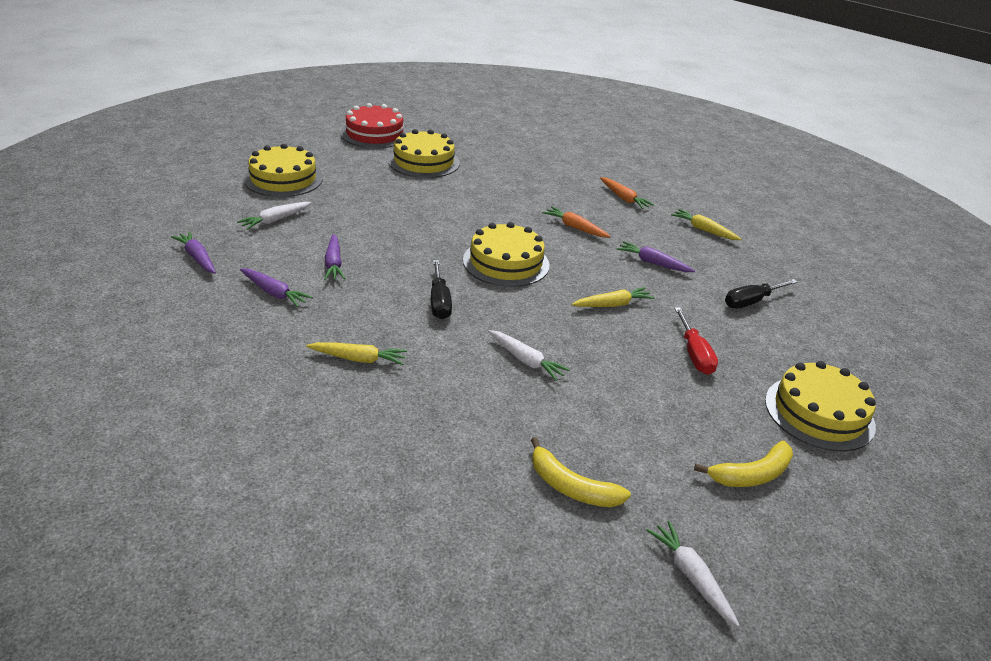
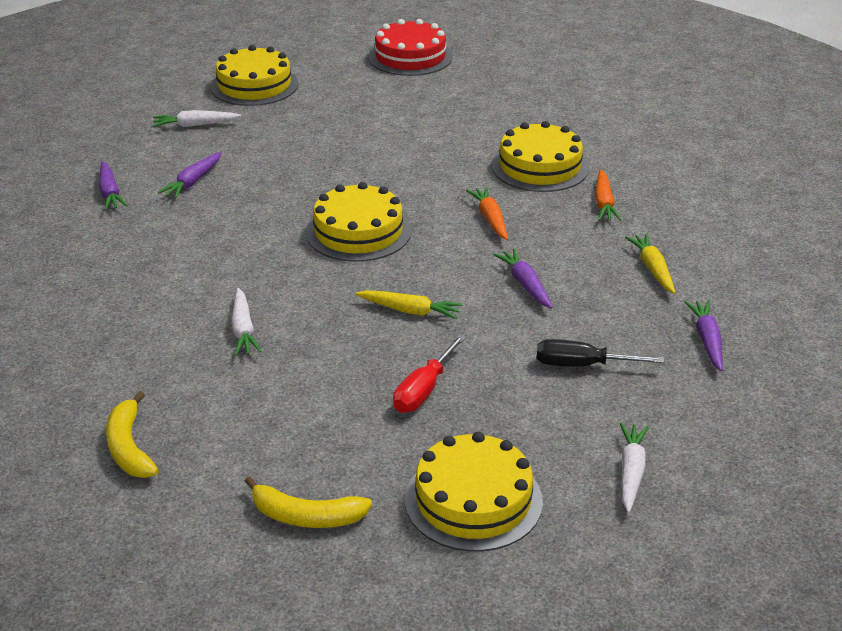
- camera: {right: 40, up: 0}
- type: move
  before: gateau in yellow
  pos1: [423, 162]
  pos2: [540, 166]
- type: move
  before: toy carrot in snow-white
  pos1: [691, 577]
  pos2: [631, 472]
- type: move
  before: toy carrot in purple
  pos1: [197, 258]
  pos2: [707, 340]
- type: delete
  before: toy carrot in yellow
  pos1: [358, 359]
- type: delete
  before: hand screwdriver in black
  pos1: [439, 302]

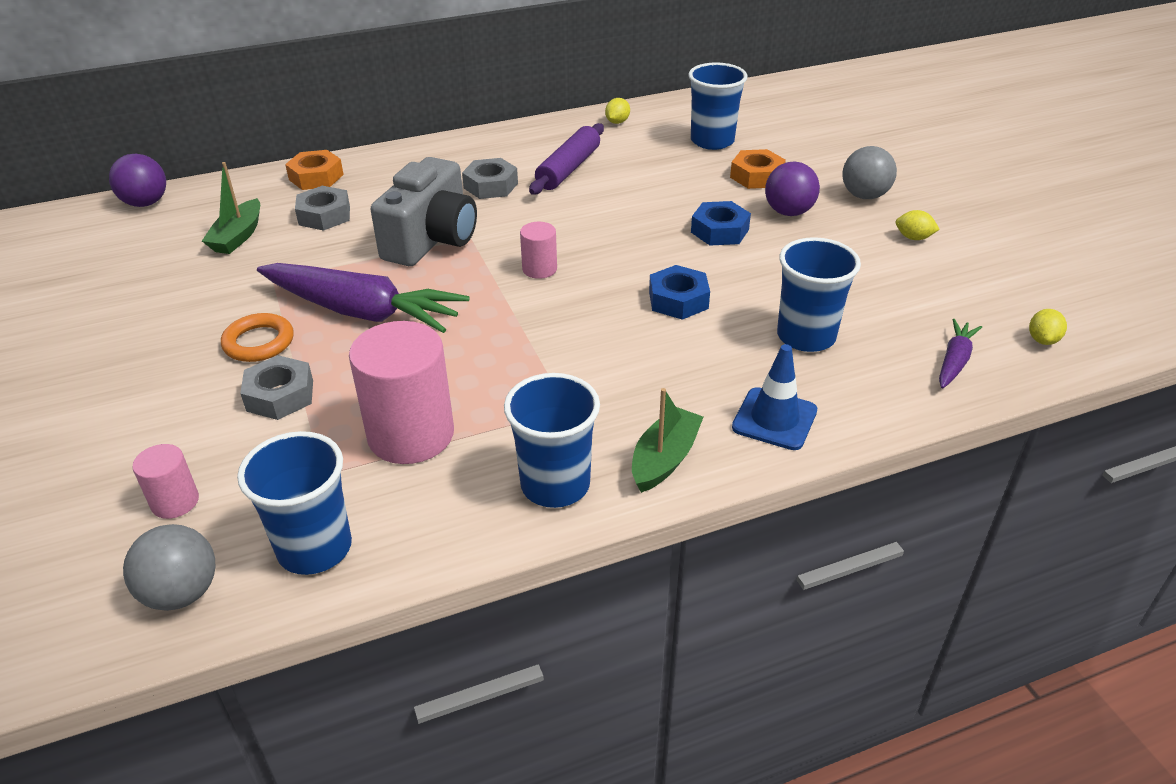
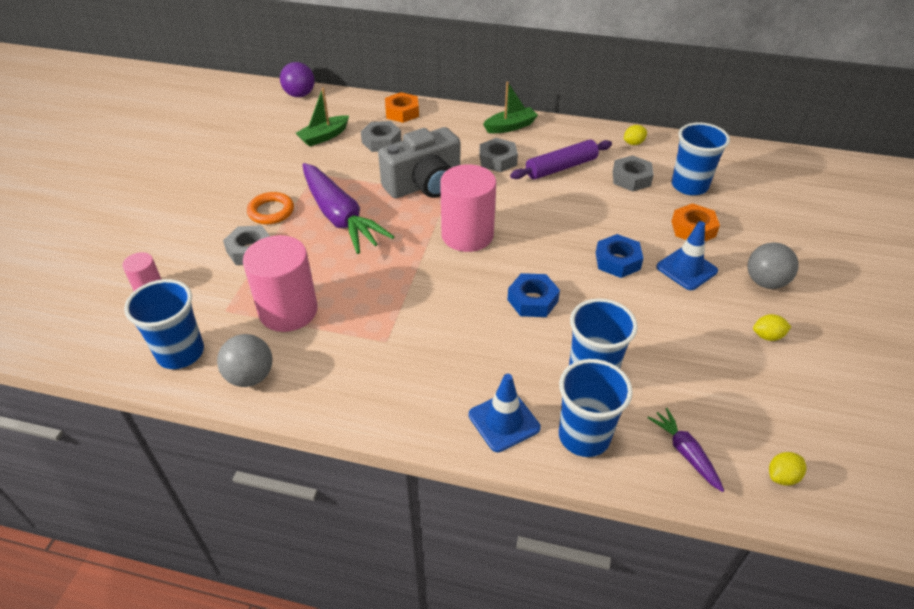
- camera: {right: 35, up: 5}
- type: move
  before: play ball in grey
  pos1: [182, 593]
  pos2: [250, 376]
- type: resize
  before: cylinder in pink
  pos1: [539, 269]
  pos2: [467, 235]
  scale: 2.01
- type: move
  before: sailboat in green
  pos1: [664, 459]
  pos2: [510, 126]
- type: move
  before: tumbler in cobalt
  pos1: [555, 485]
  pos2: [584, 436]
- type: insert
  after: nut in grey
  pos2: [631, 178]
- type: rotate
  before: toy carrot in purple
  pos1: [954, 361]
  pos2: [685, 453]
  turn: -90
- type: replace
  before: play ball in purple
  after: safety cone in cobalt
  pos1: [788, 212]
  pos2: [686, 269]
- type: rotate
  before: lemon in yellow
  pos1: [913, 238]
  pos2: [767, 336]
  turn: -60

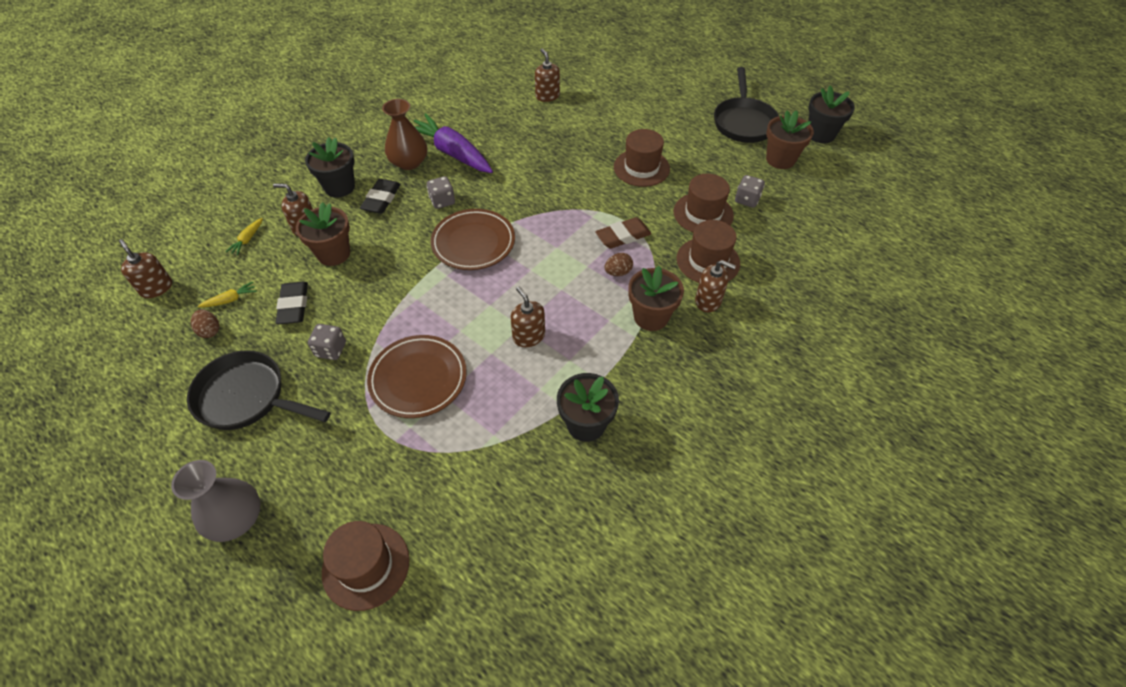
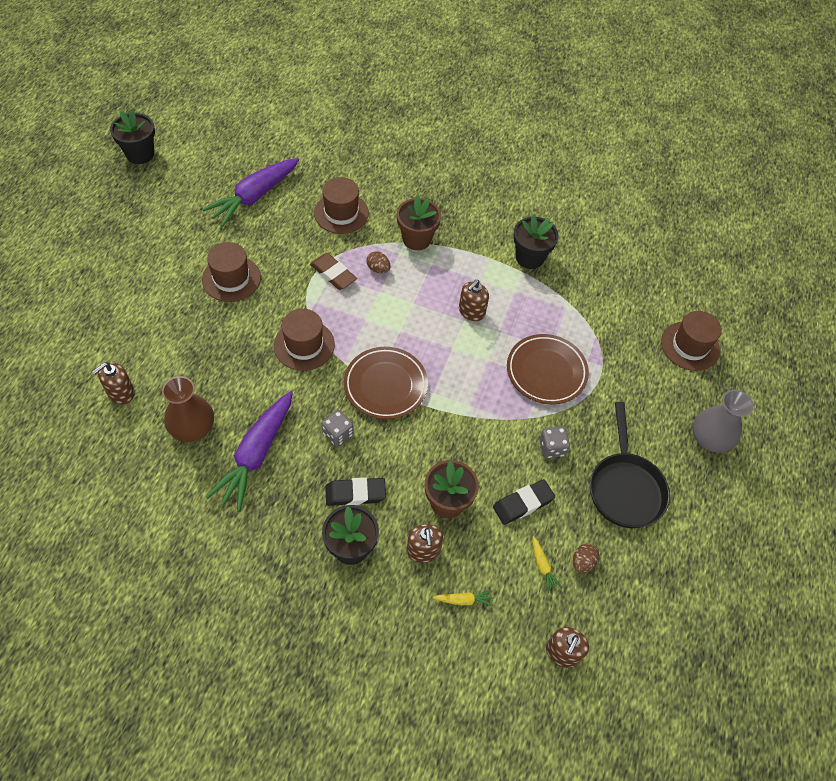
- camera: {right: -115, up: 5}
- type: move
  before: vase in russet
  pos1: [409, 162]
  pos2: [192, 427]
- type: replace
  before: dice in grey
  after: toy carrot in purple
  pos1: [747, 200]
  pos2: [254, 196]
- type: move
  before: top hat in russet
  pos1: [703, 213]
  pos2: [304, 345]
- type: rotate
  before: toy carrot in yellow
  pos1: [230, 300]
  pos2: [542, 566]
  turn: -150
- type: delete
  before: soap dispenser in russet
  pos1: [708, 301]
- type: delete
  before: skillet in black
  pos1: [743, 122]
- type: delete
  before: flower pot in russet
  pos1: [780, 159]

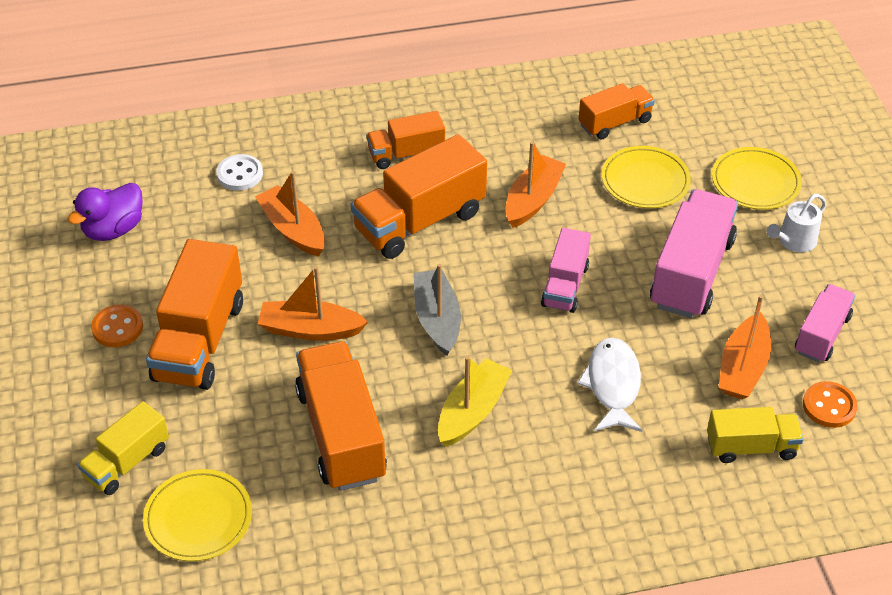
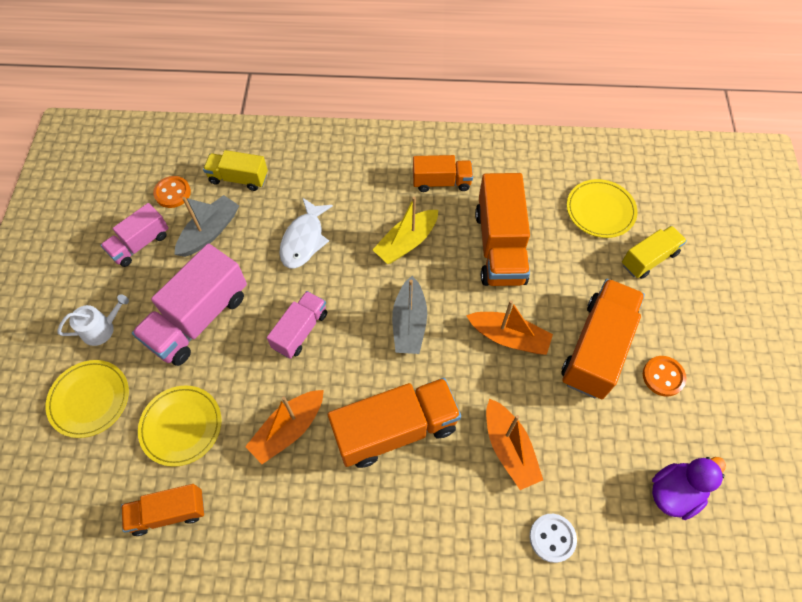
- camera: {right: -165, up: 15}
- type: recolor
  before: sailboat in bright orange
  after: sailboat in grey
  pos1: [743, 368]
  pos2: [210, 232]
- type: move
  before: toy truck in bright orange
  pos1: [406, 154]
  pos2: [441, 182]

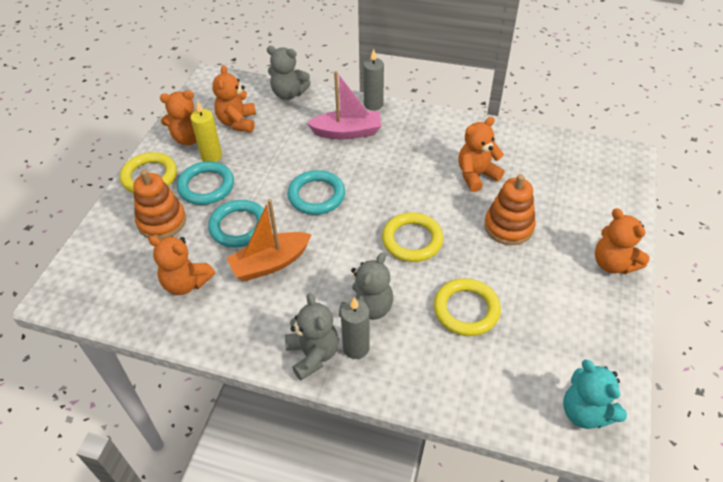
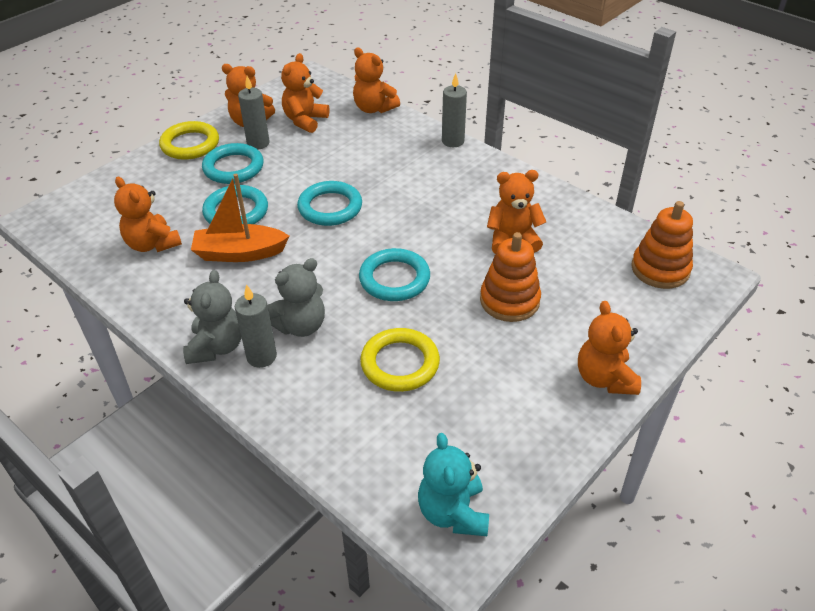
- camera: {right: 25, up: -5}
- type: recolor
  before: wax candle in yellow
  after: wax candle in grey
  pos1: [211, 156]
  pos2: [258, 143]
- type: recolor
  before: stuffed bear in grey
  after: stuffed bear in bright orange
  pos1: [288, 94]
  pos2: [374, 108]
- type: recolor
  before: torus in yellow
  after: torus in aqua
  pos1: [412, 240]
  pos2: [394, 279]
- type: move
  before: stacking toy in bright orange
  pos1: [162, 221]
  pos2: [660, 269]
- type: delete
  before: sailboat in pink
  pos1: [347, 132]

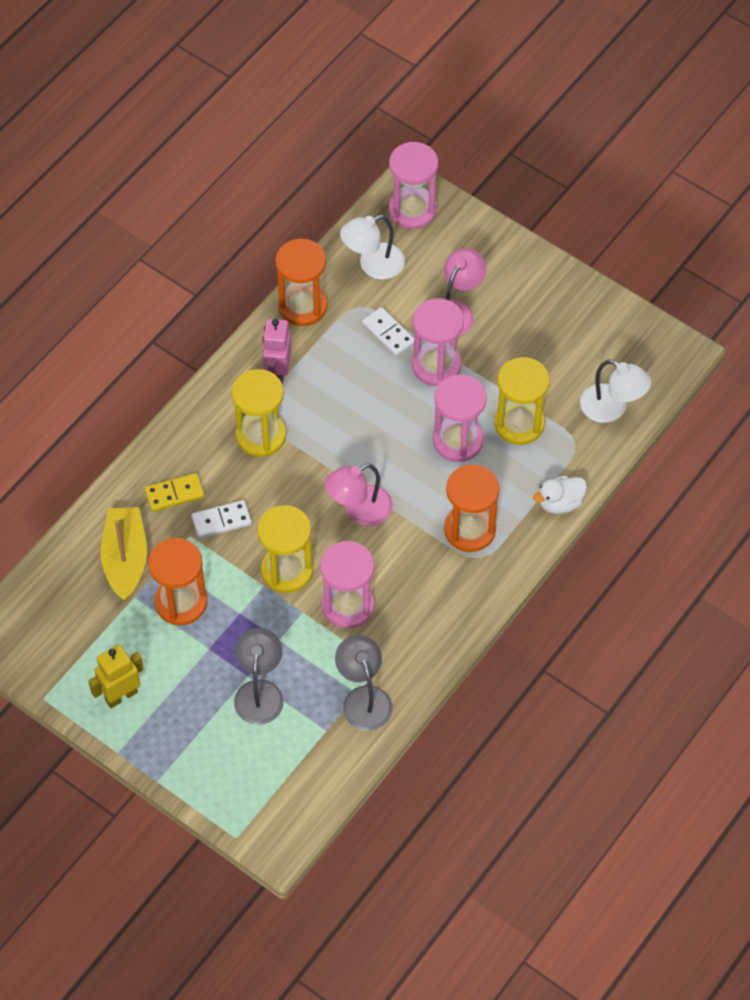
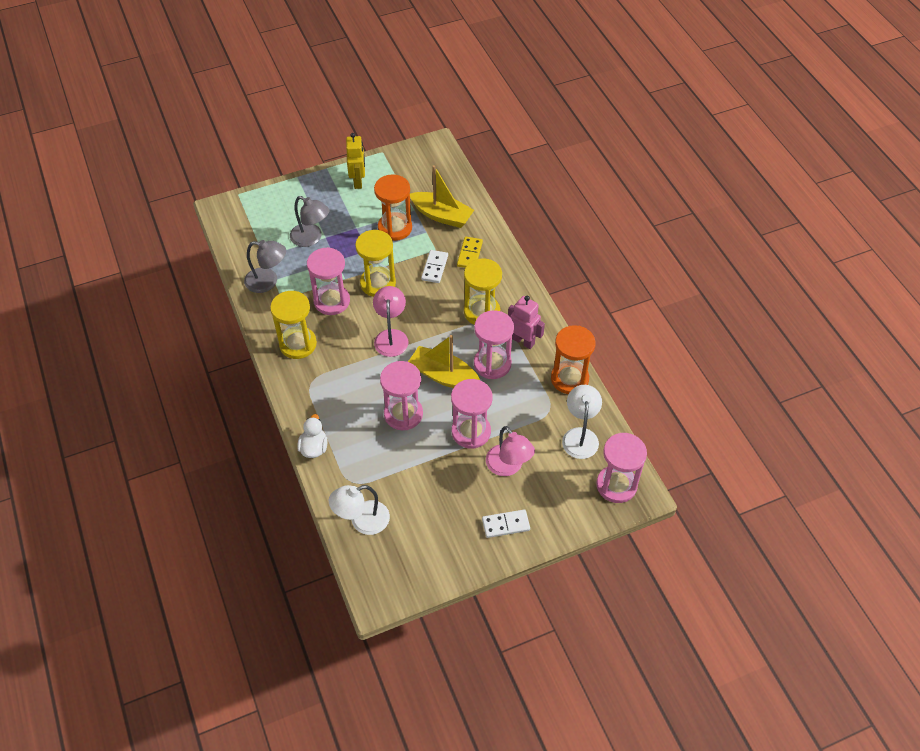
- camera: {right: 120, up: -5}
- type: move
  before: sand timer in yellow
  pos1: [519, 423]
  pos2: [298, 344]
- type: insert
  after: sailboat in yellow
  pos2: [444, 375]
- type: insert
  after: sand timer in pink
  pos2: [492, 364]
- type: move
  before: domino piece in snow-white
  pos1: [388, 333]
  pos2: [505, 524]
- type: delete
  before: sand timer in bright orange
  pos1: [470, 530]

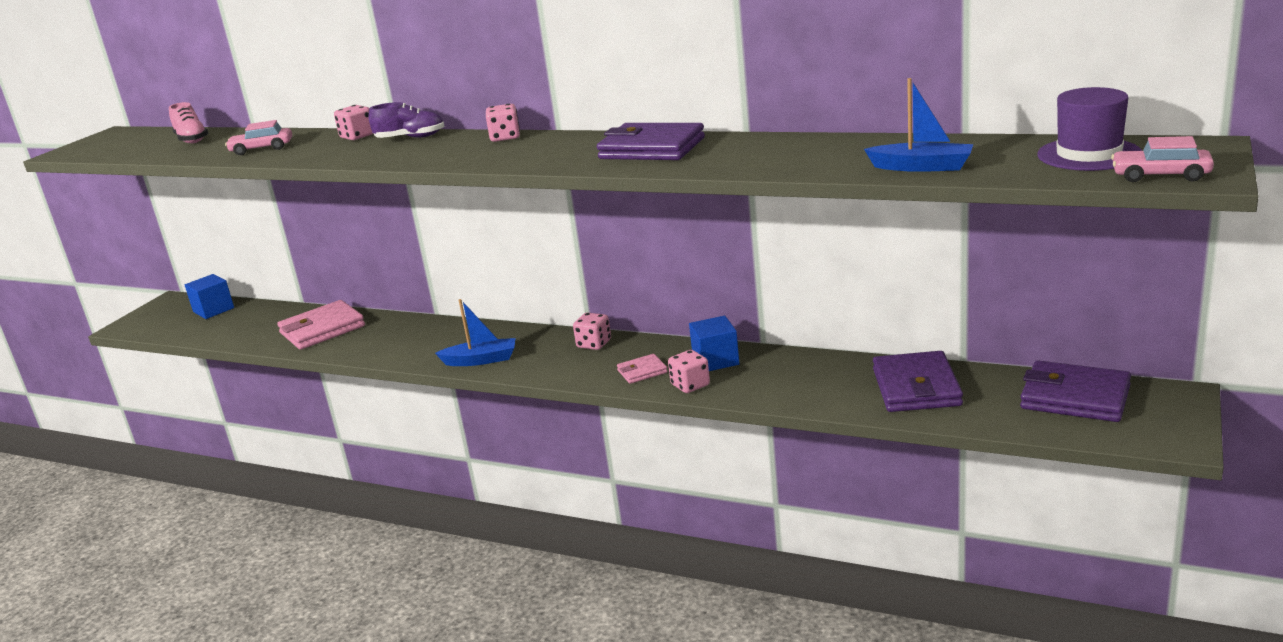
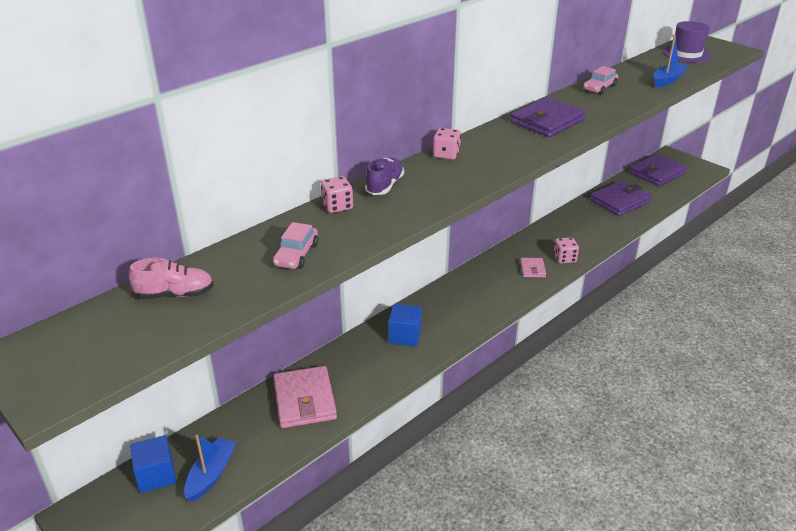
- camera: {right: -70, up: 10}
- type: move
  before: sailboat in cobalt
  pos1: [481, 360]
  pos2: [211, 474]
- type: move
  before: solid cube in cobalt
  pos1: [715, 360]
  pos2: [405, 335]
- type: move
  before: automobile in pink
  pos1: [1160, 175]
  pos2: [599, 88]
- type: rotate
  before: billfold in purple
  pos1: [916, 387]
  pos2: [620, 201]
  turn: -60
- type: delete
  before: dice in pink
  pos1: [594, 344]

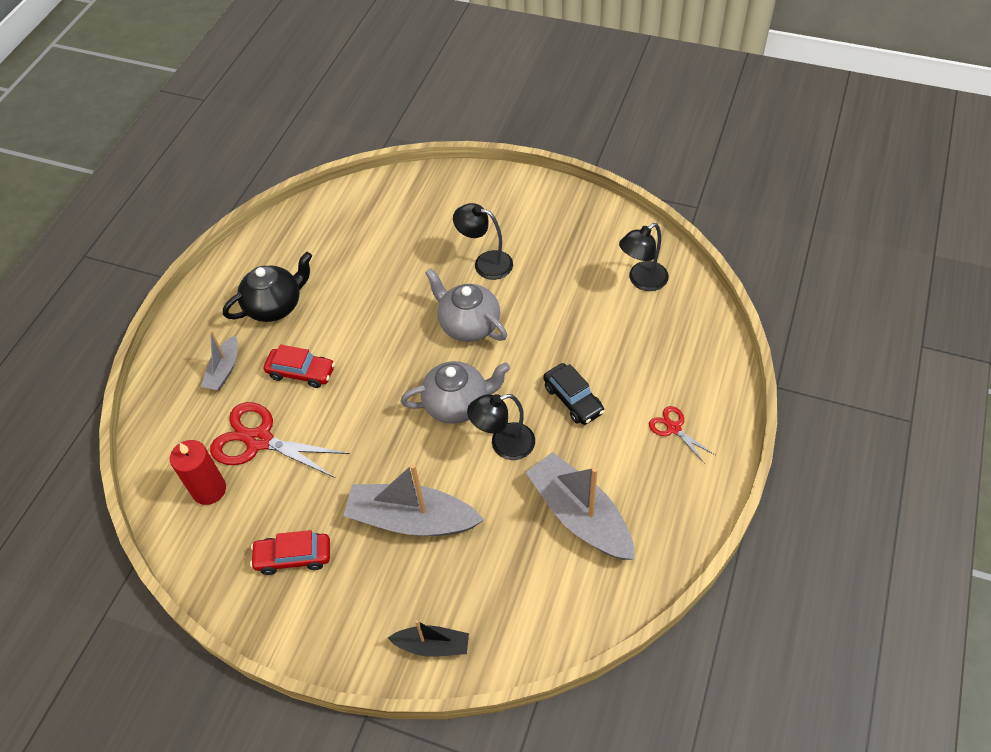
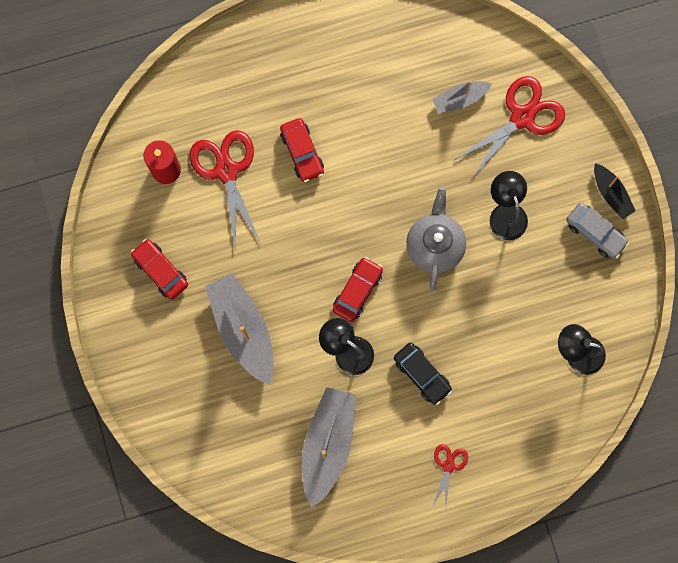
- camera: {right: 50, up: 25}
- type: replace
  before: tea pot in grey
  after: automobile in red
  pos1: [457, 404]
  pos2: [357, 291]
- type: rotate
  before: automobile in black
  pos1: [573, 399]
  pos2: [422, 374]
  turn: -60
- type: move
  before: sailboat in grey
  pos1: [224, 370]
  pos2: [460, 99]
- type: insert
  after: scissors in red
  pos2: [522, 117]
- type: insert
  after: automobile in grey
  pos2: [595, 232]
- type: move
  before: sailboat in black
  pos1: [432, 645]
  pos2: [611, 194]
- type: delete
  before: tea pot in black
  pos1: [275, 305]

